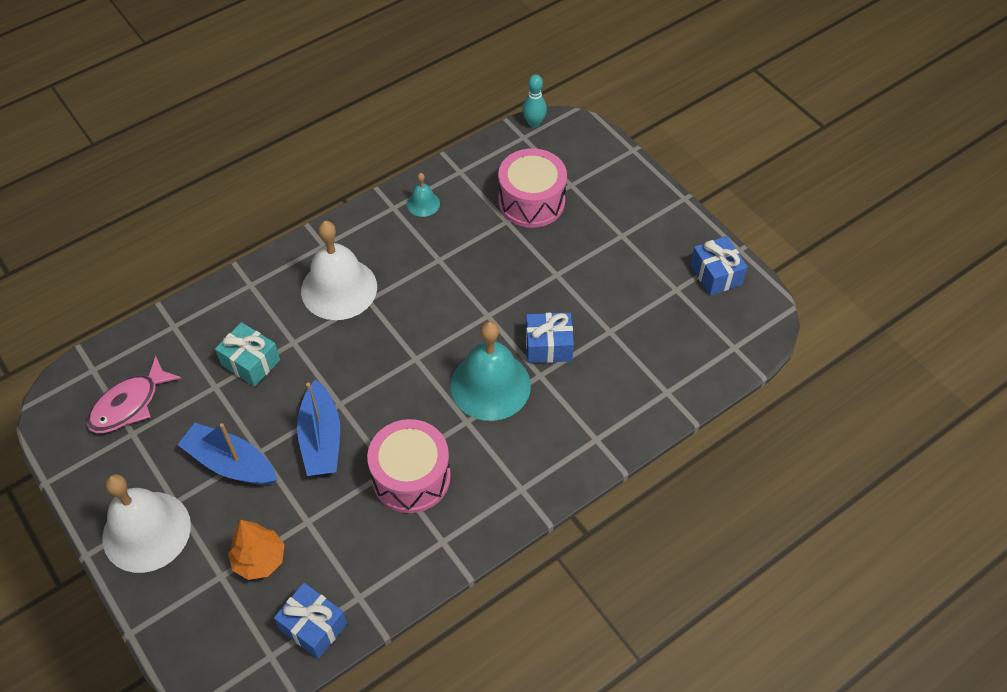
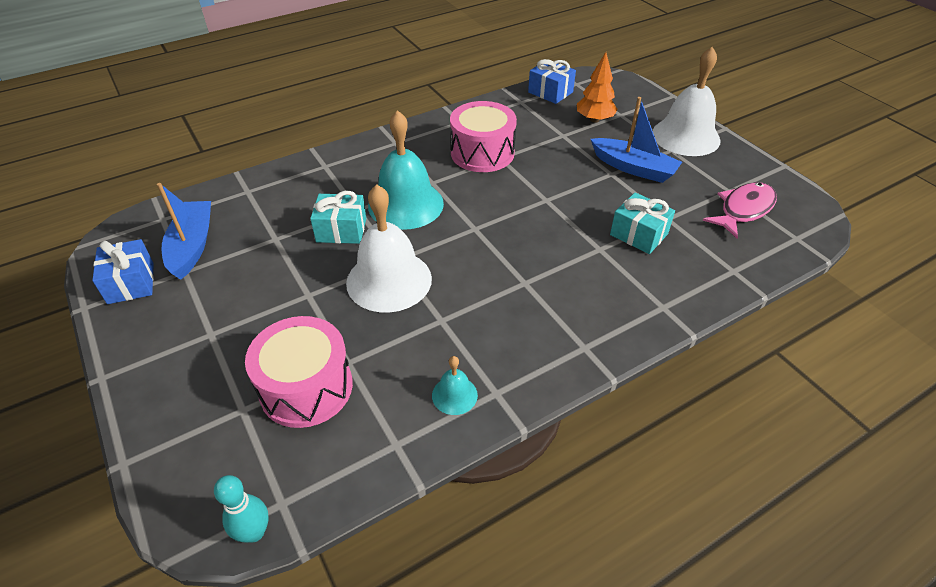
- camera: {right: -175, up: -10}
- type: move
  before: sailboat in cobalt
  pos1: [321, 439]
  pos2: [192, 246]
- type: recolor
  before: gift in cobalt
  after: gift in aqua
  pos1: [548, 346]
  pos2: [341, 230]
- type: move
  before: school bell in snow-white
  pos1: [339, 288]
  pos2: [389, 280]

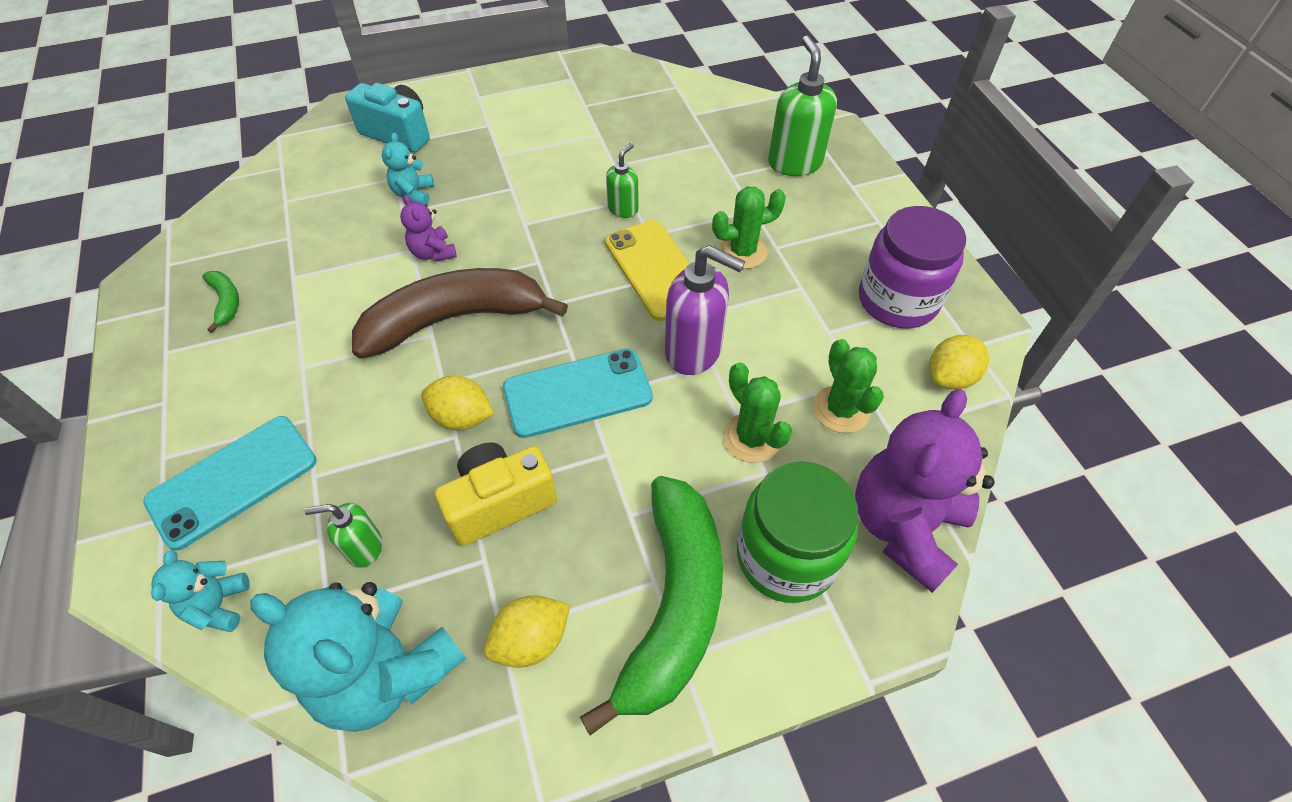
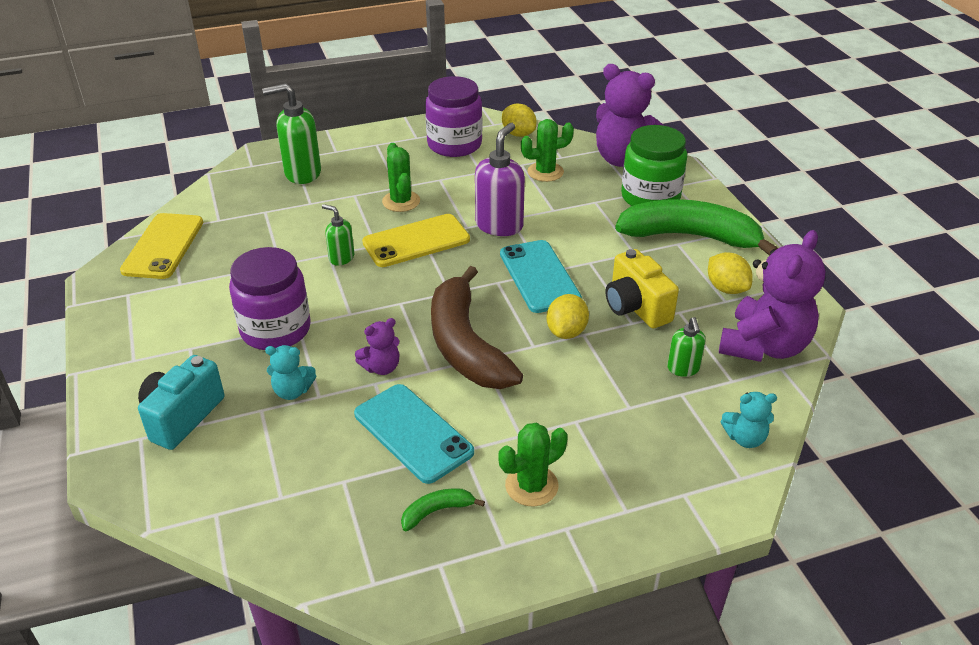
- camera: {right: -90, up: -15}
- type: insert
  after: mobile phone in yellow
  pos2: [163, 246]
- type: insert
  after: jar in purple
  pos2: [275, 329]
- type: move
  before: mobile phone in aqua
  pos1: [233, 481]
  pos2: [413, 433]
- type: move
  before: cactus in green
  pos1: [751, 438]
  pos2: [531, 486]
- type: recolor
  before: stuffed bear in aqua
  after: stuffed bear in purple
  pos1: [386, 671]
  pos2: [764, 346]

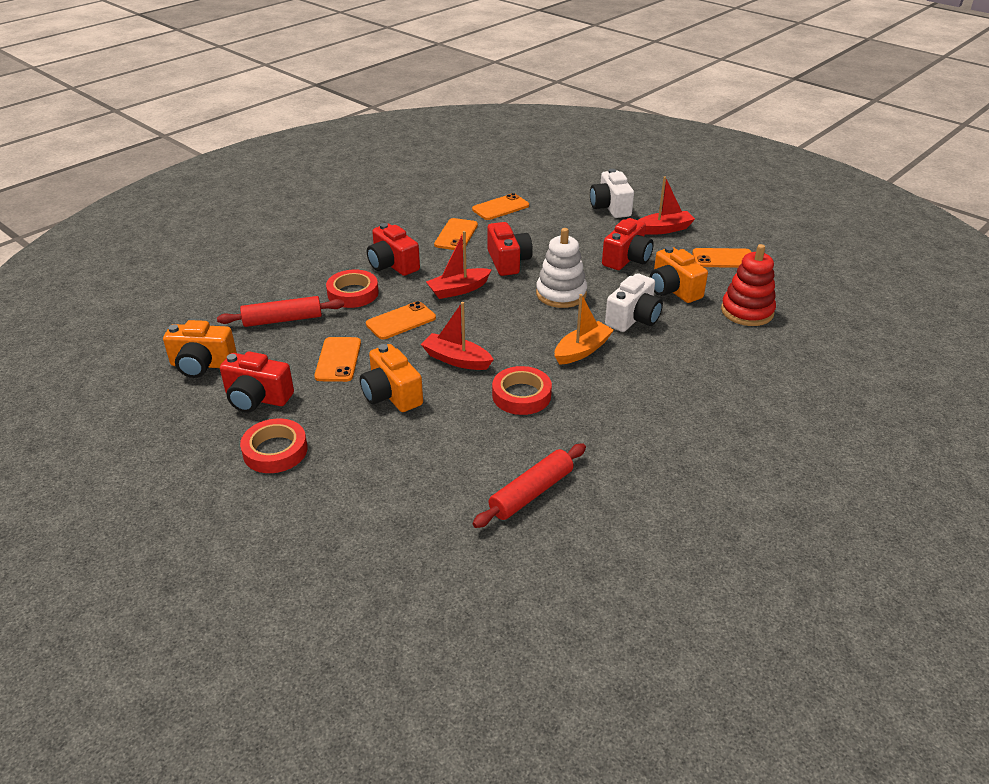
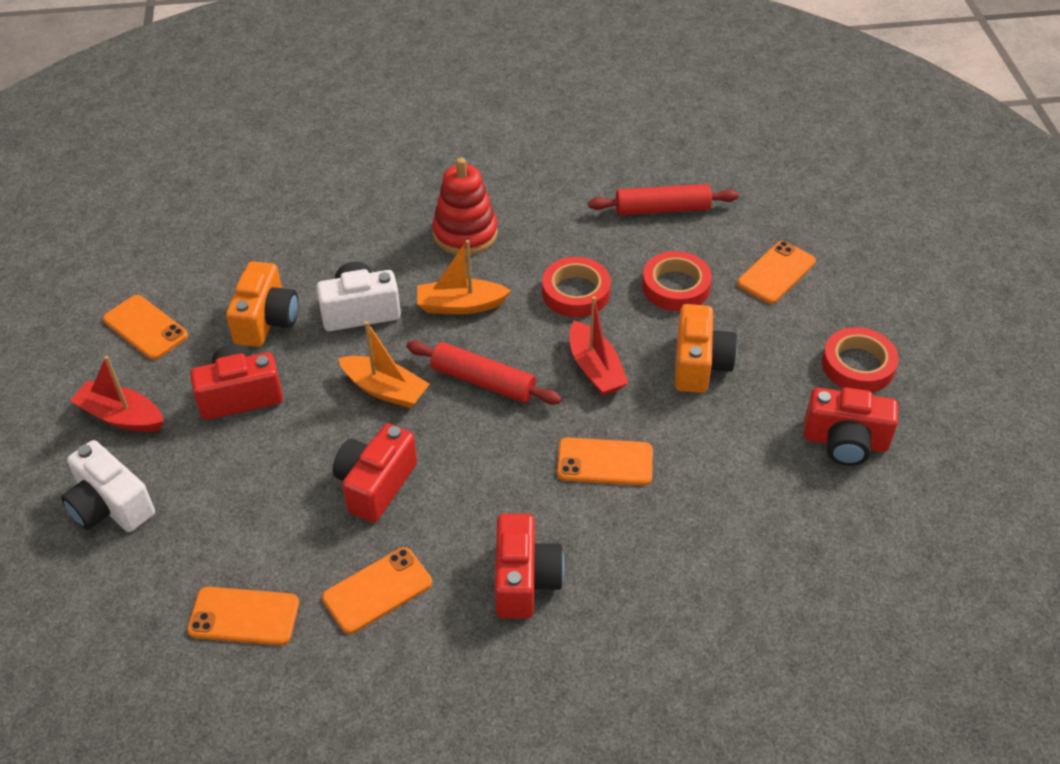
- camera: {right: -140, up: 10}
- type: rotate
  before: compact camera in snow-white
  pos1: [610, 207]
  pos2: [110, 506]
  turn: 105
- type: replace
  before: stacking toy in snow-white
  after: sailboat in bright orange
  pos1: [561, 294]
  pos2: [385, 389]
- type: move
  before: rolling pin in red
  pos1: [283, 320]
  pos2: [483, 381]
- type: move
  before: stacking toy in red
  pos1: [747, 311]
  pos2: [465, 234]
- type: move
  before: tape in red
  pos1: [353, 293]
  pos2: [675, 286]
- type: move
  before: mobile phone in bright orange
  pos1: [338, 360]
  pos2: [776, 273]
- type: rotate
  before: compact camera in red
  pos1: [257, 398]
  pos2: [845, 442]
  turn: 135
- type: delete
  before: compact camera in bright orange
  pos1: [202, 365]
- type: delete
  before: sailboat in red
  pos1: [458, 290]

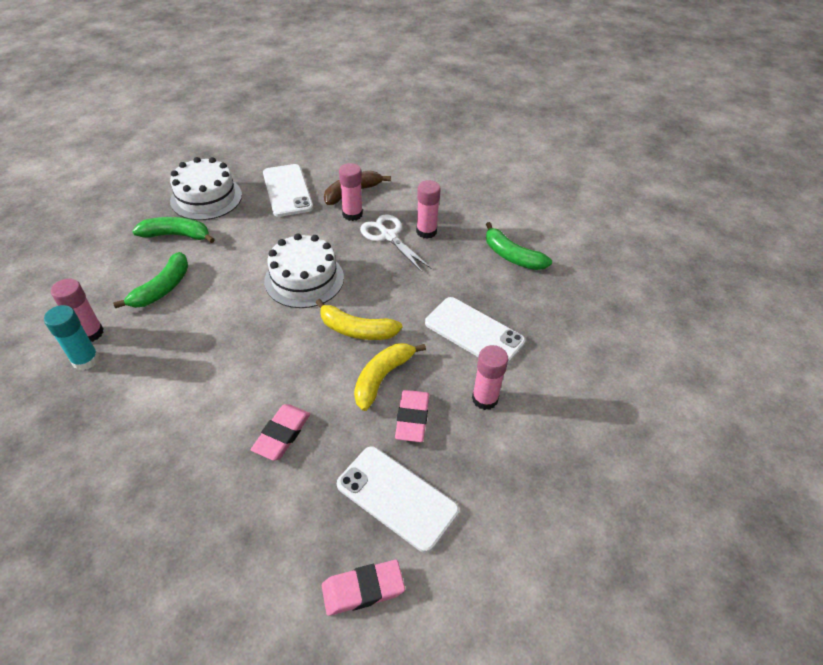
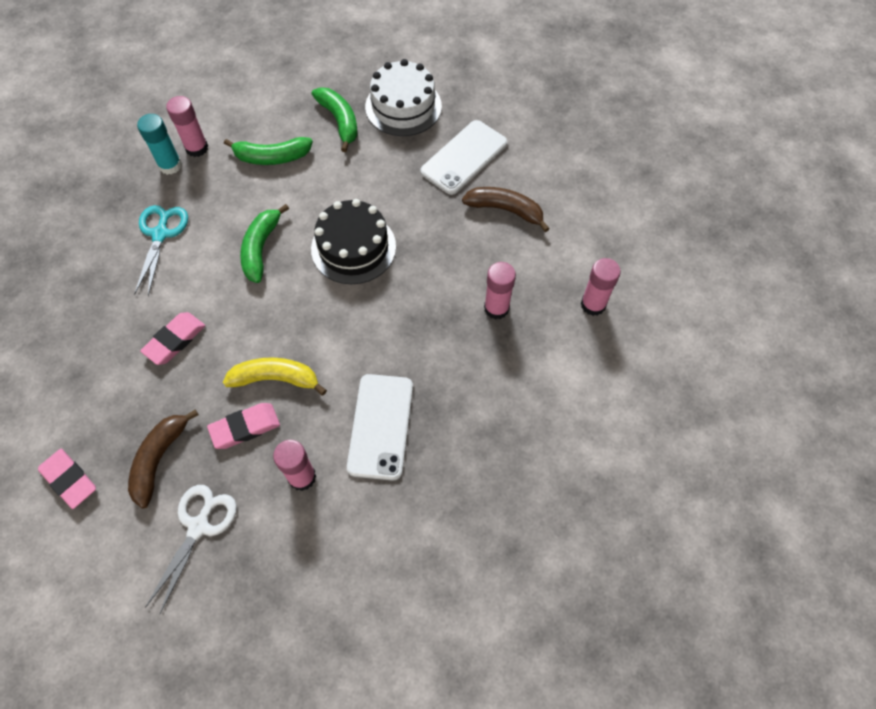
- camera: {right: 60, up: 15}
- type: replace
  before: mobile phone in snow-white
  after: banana fruit in russet
  pos1: [397, 497]
  pos2: [159, 459]
- type: insert
  after: scissors in aqua
  pos2: [160, 234]
- type: rotate
  before: gum eraser in pink
  pos1: [282, 434]
  pos2: [175, 340]
  turn: -45
- type: move
  before: scissors in snow-white
  pos1: [388, 236]
  pos2: [199, 526]
- type: move
  before: banana fruit in green
  pos1: [512, 256]
  pos2: [261, 248]
- type: recolor
  before: gateau in snow-white
  after: gateau in black
  pos1: [304, 279]
  pos2: [353, 247]
- type: move
  before: glue in pink
  pos1: [352, 214]
  pos2: [593, 304]
- type: delete
  before: banana fruit in yellow
  pos1: [357, 330]

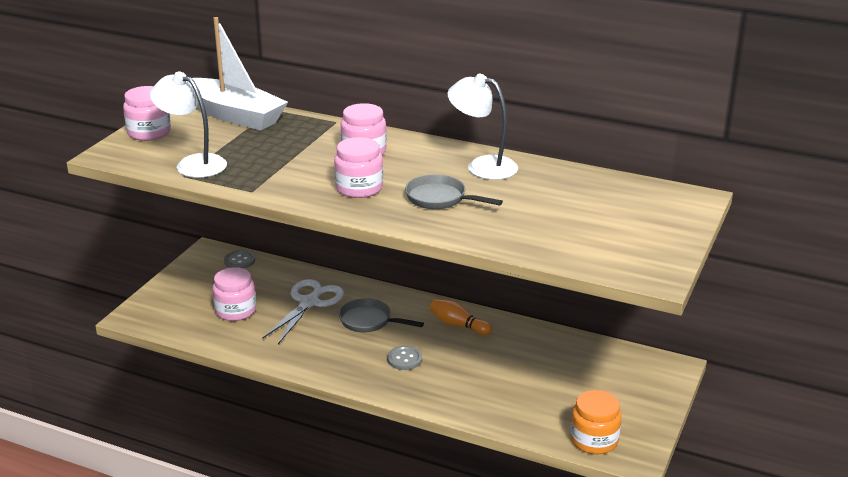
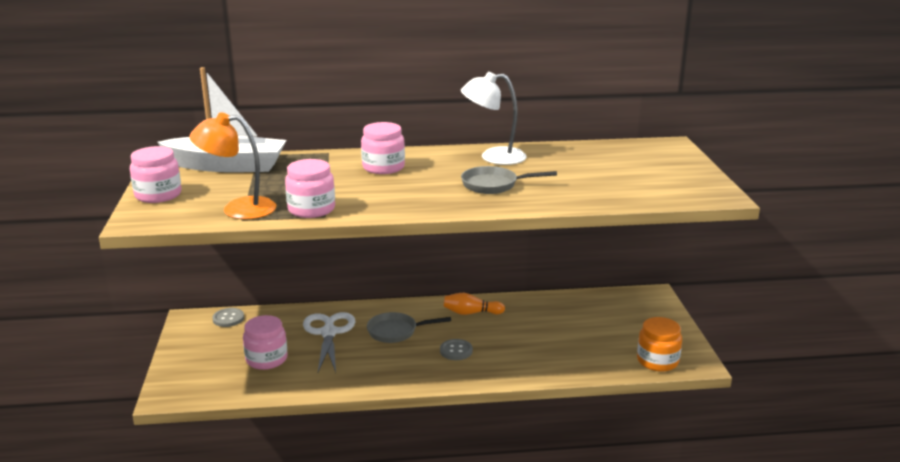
- camera: {right: -30, up: -5}
- type: recolor
  before: reading lamp in snow-white
  after: reading lamp in bright orange
  pos1: [193, 164]
  pos2: [238, 209]
- type: move
  before: jar in pink
  pos1: [359, 188]
  pos2: [311, 209]

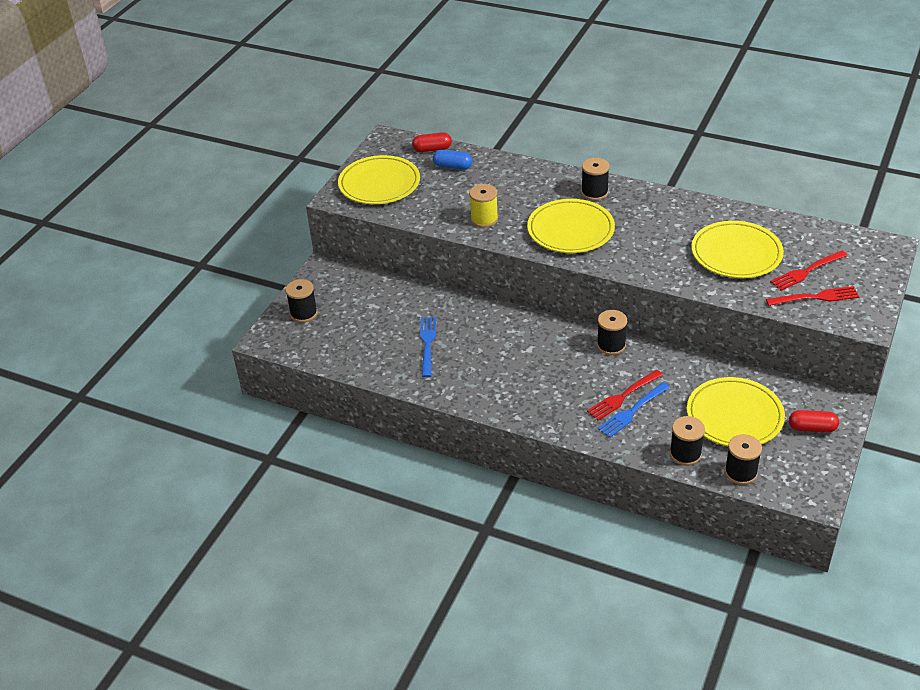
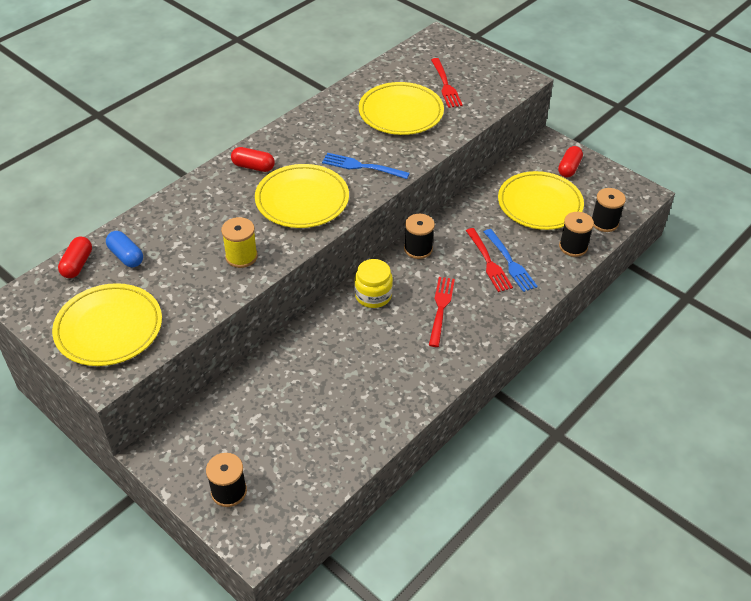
- camera: {right: -75, up: 5}
- type: rotate
  before: pill shape in cobalt
  pos1: [453, 166]
  pos2: [126, 256]
  turn: -75
- type: replace
  before: reel of thread in black
  after: pill shape in red
  pos1: [594, 192]
  pos2: [253, 167]
- type: move
  before: dinner fork in cobalt
  pos1: [427, 344]
  pos2: [362, 166]
- type: insert
  after: jar in yellow
  pos2: [373, 295]
- type: move
  before: dinner fork in red
  pos1: [816, 297]
  pos2: [441, 308]

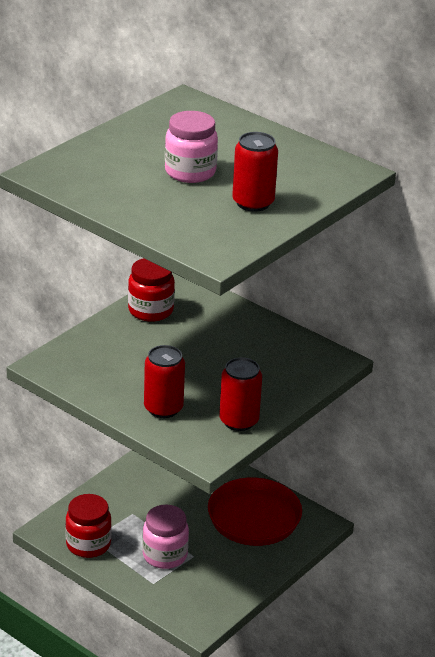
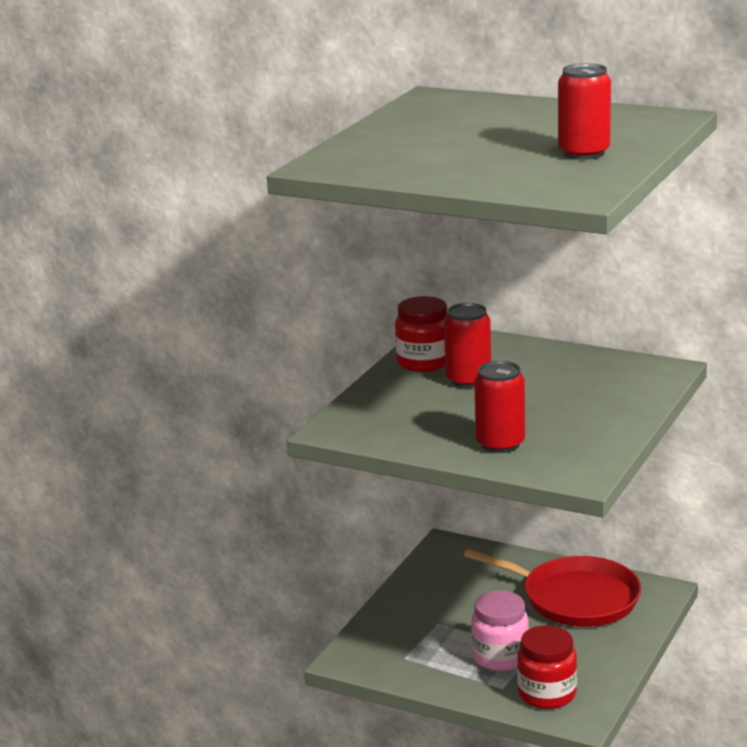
- camera: {right: -10, up: -10}
- type: move
  before: tin in red
  pos1: [239, 421]
  pos2: [468, 380]
- type: move
  before: jar in red
  pos1: [88, 544]
  pos2: [547, 694]
- type: delete
  before: jar in pink
  pos1: [190, 172]

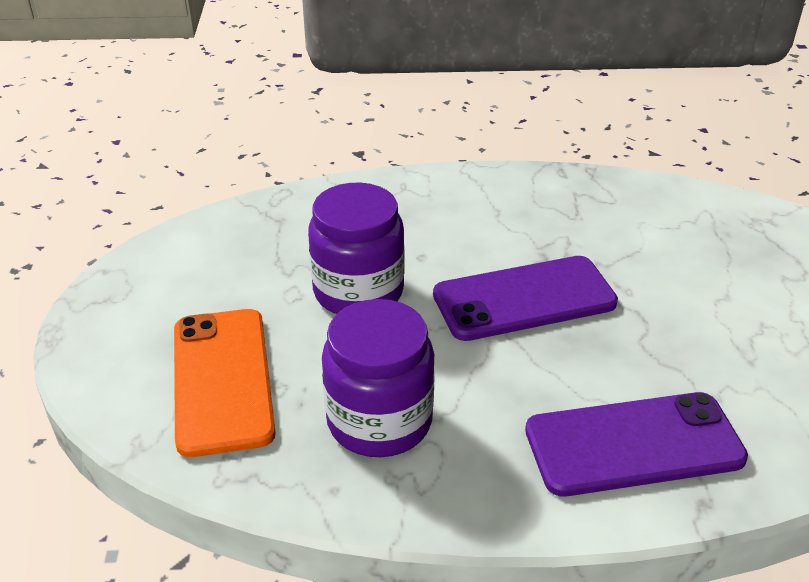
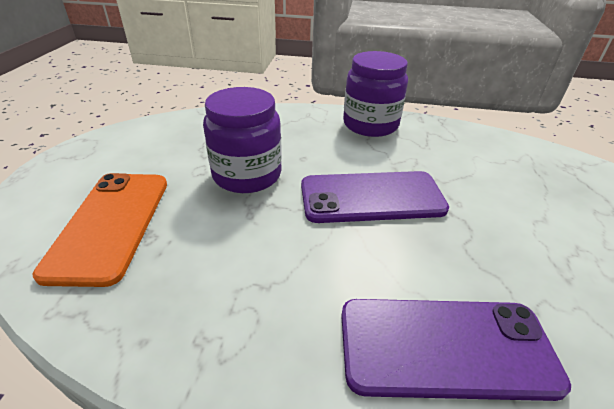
- camera: {right: 10, up: 0}
- type: move
  before: jar in purple
  pos1: [379, 421]
  pos2: [370, 125]

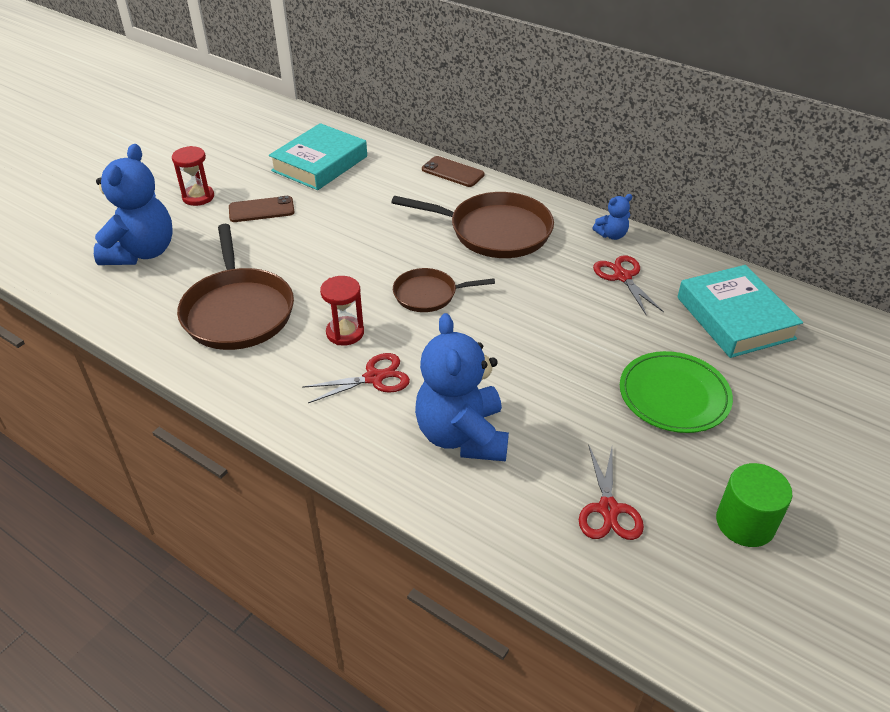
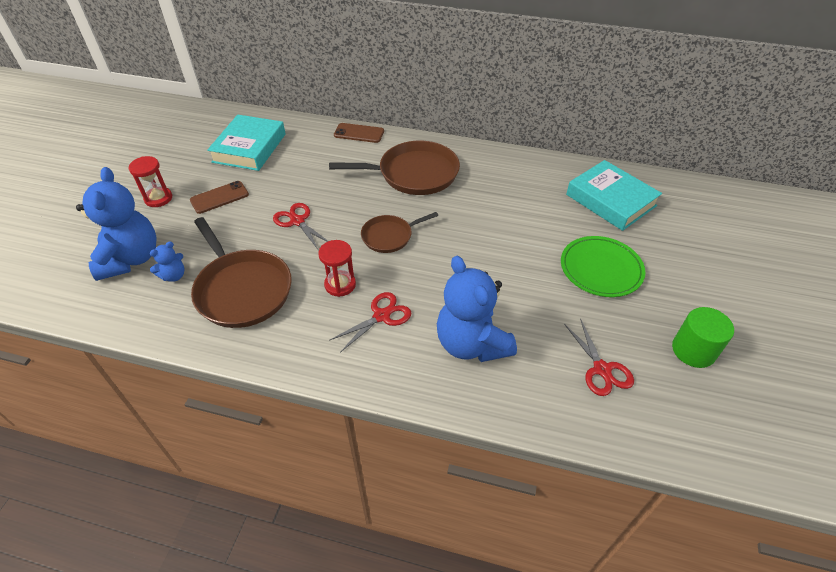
- camera: {right: -20, up: 5}
- type: move
  before: stuffed bear in cobalt
  pos1: [611, 235]
  pos2: [174, 276]
- type: move
  before: scissors in red
  pos1: [622, 277]
  pos2: [297, 221]

